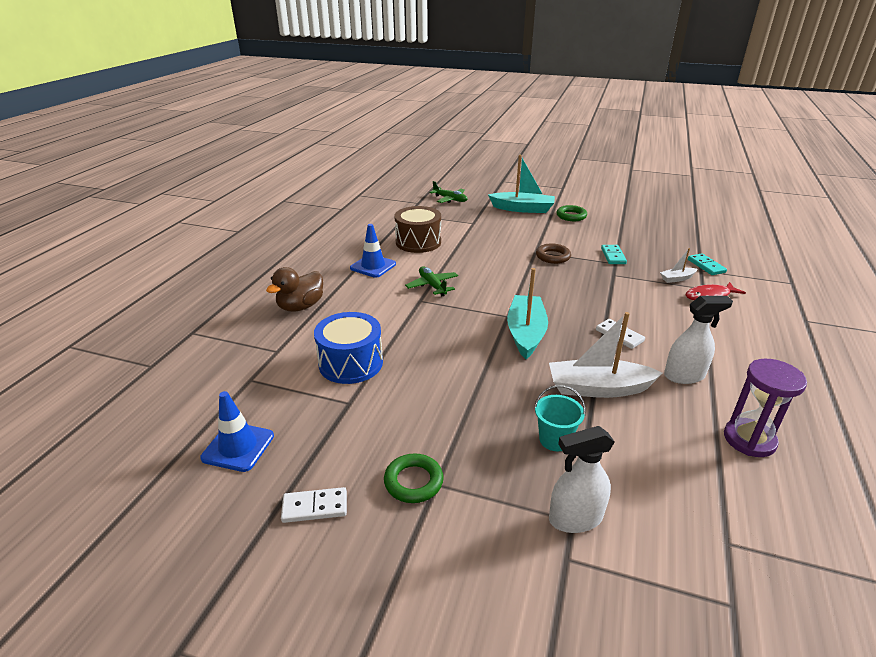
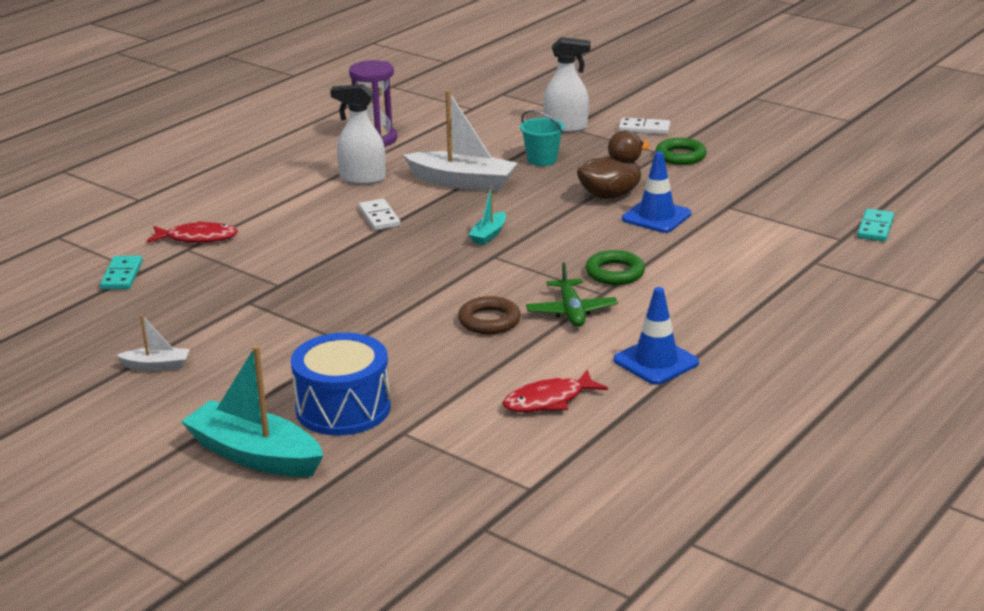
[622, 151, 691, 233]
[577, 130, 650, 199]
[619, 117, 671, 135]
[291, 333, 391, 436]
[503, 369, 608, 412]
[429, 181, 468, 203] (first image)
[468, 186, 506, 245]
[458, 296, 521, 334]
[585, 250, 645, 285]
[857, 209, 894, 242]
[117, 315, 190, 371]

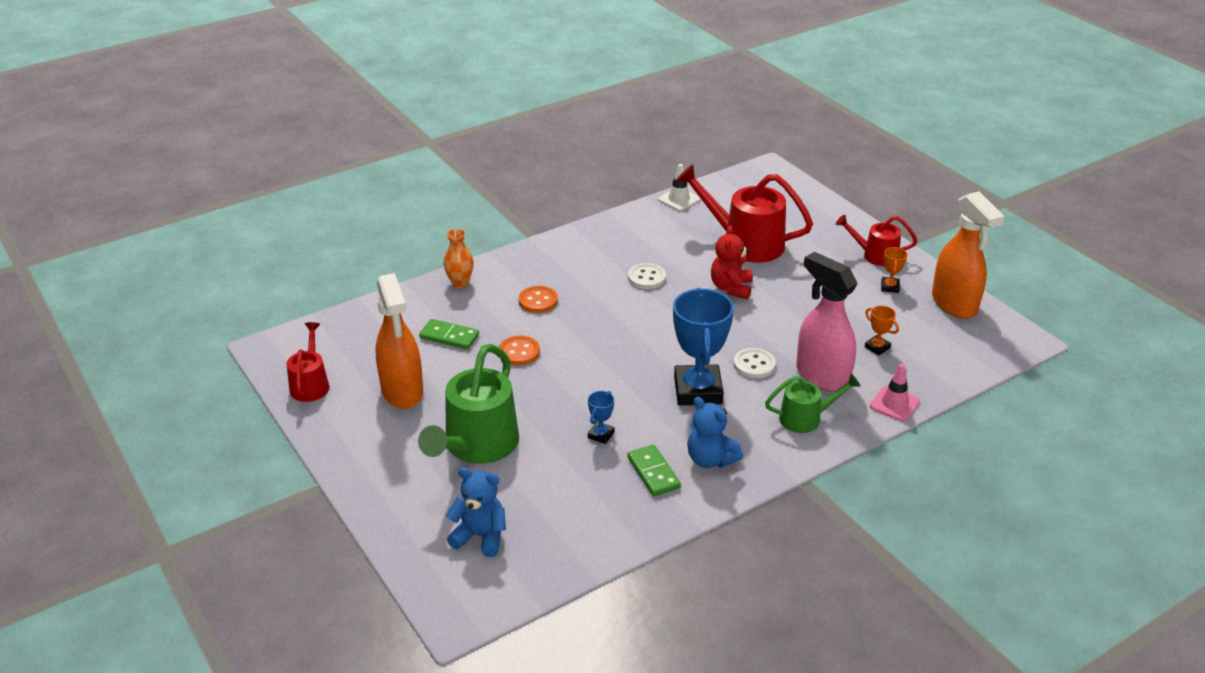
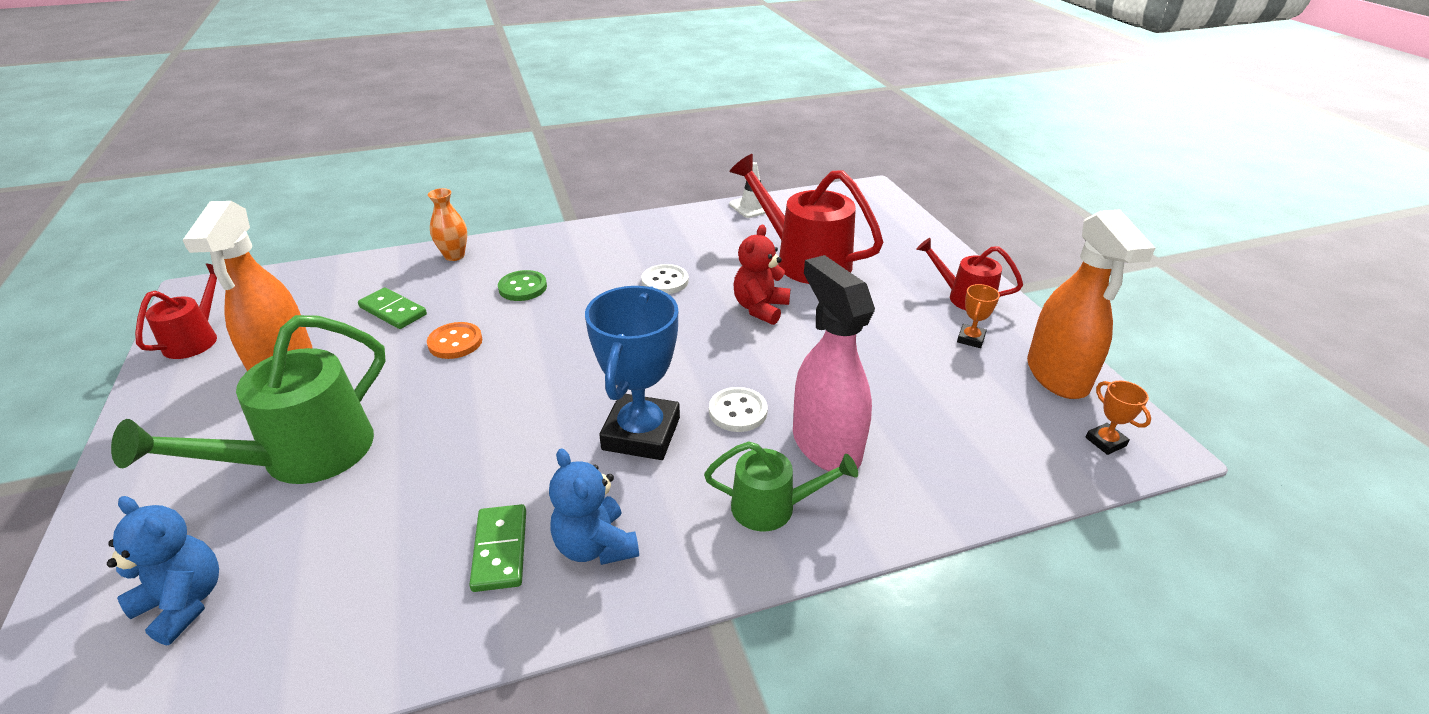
[498, 270, 547, 301]
[588, 391, 614, 444] (first image)
[1085, 381, 1151, 455]
[870, 364, 920, 421] (first image)

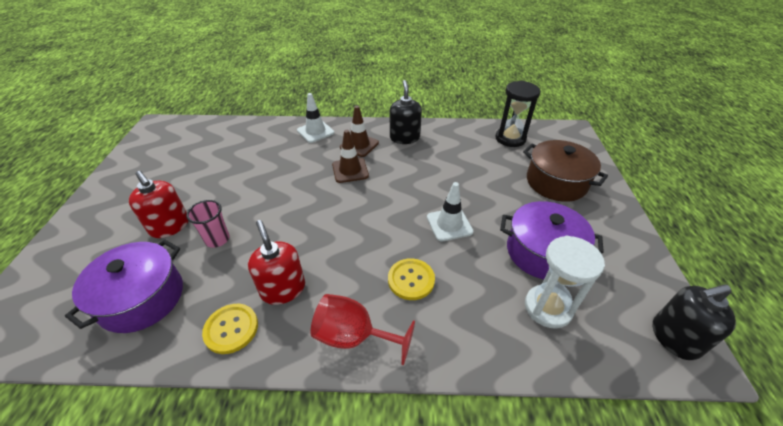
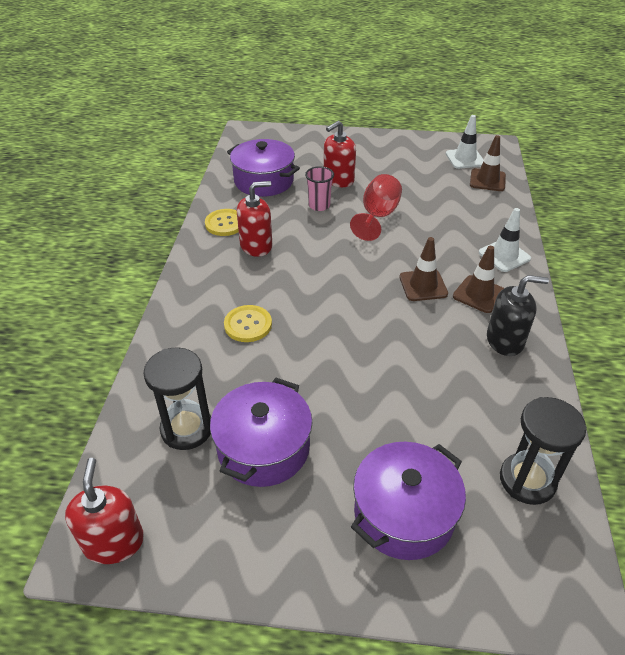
[350, 174, 402, 241]
[446, 115, 484, 169]
[351, 442, 466, 560]
[143, 347, 211, 450]
[65, 458, 144, 564]
[470, 135, 506, 191]

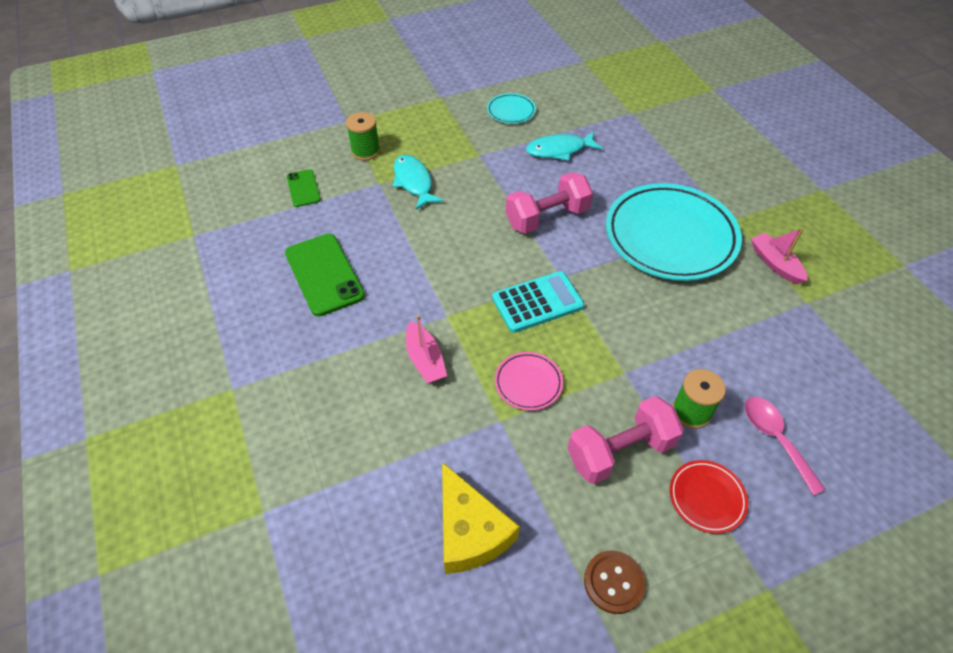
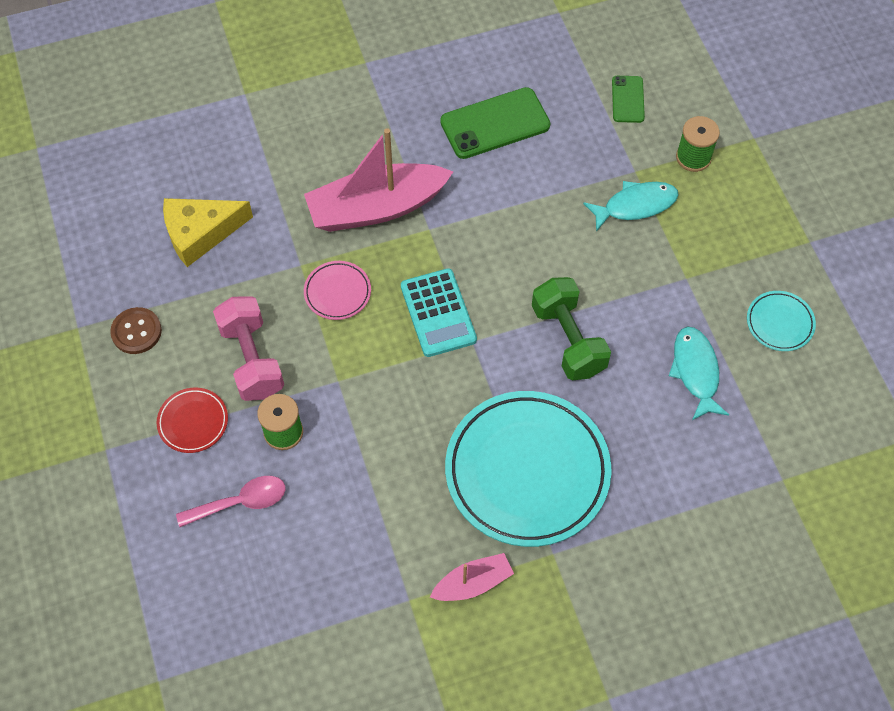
[612, 76, 645, 123]
[304, 128, 453, 232]
[532, 277, 611, 380]

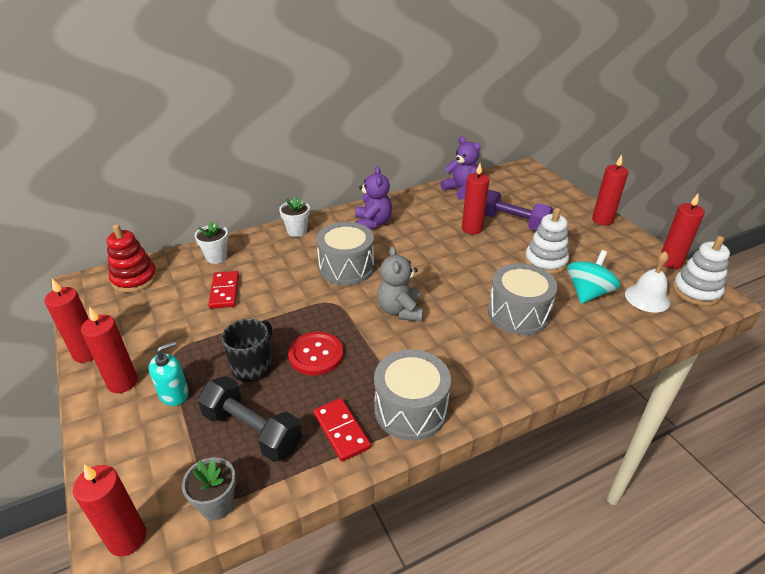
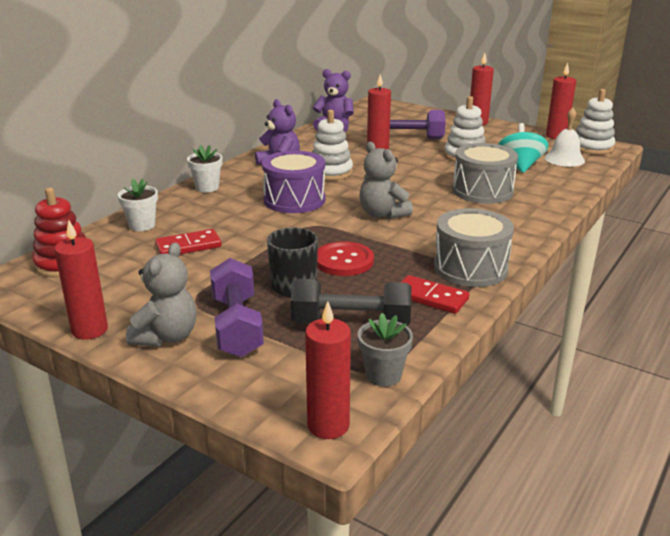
[126, 242, 197, 346]
[210, 258, 264, 357]
[155, 229, 222, 254]
[262, 151, 325, 213]
[312, 110, 353, 180]

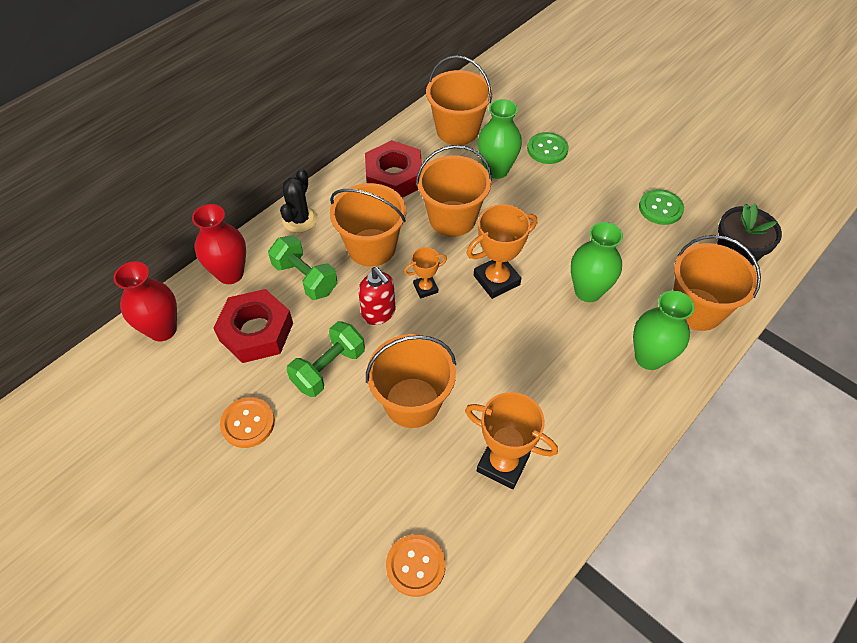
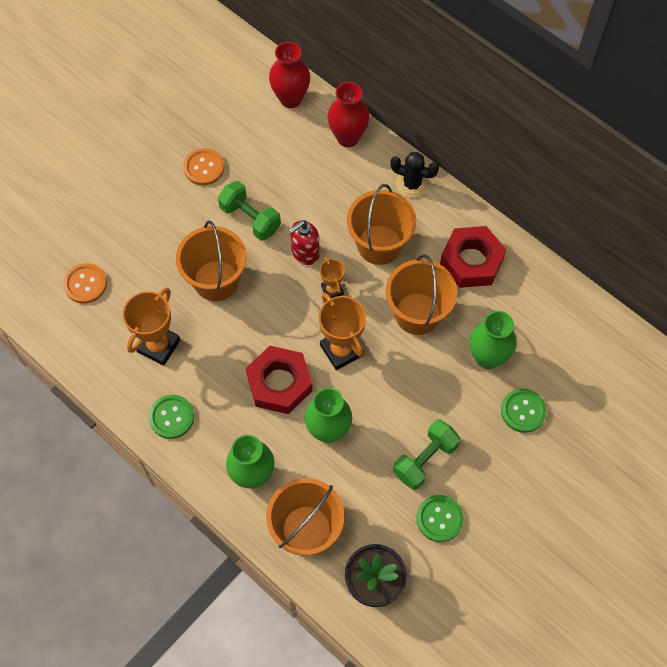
[246, 346, 312, 414]
[393, 420, 460, 490]
[426, 55, 493, 145] (first image)
[149, 395, 194, 439]

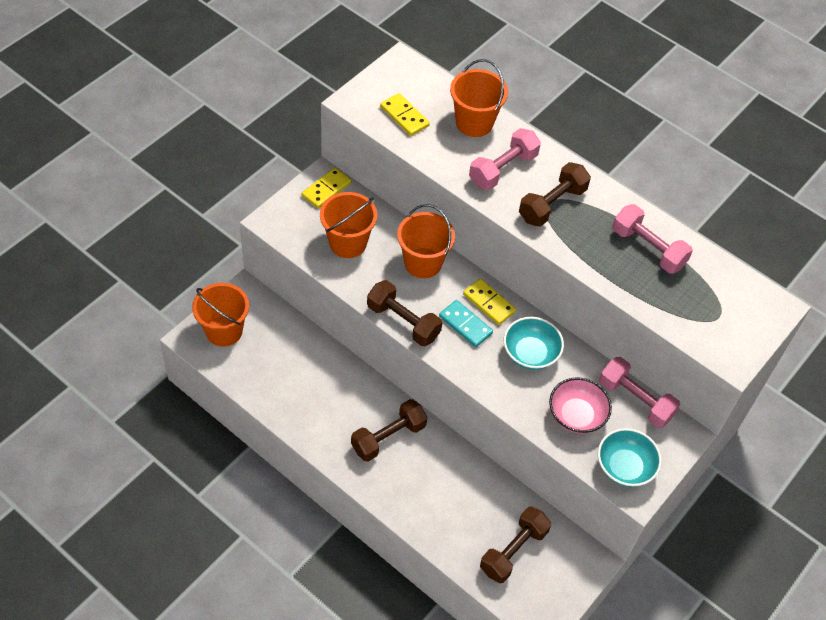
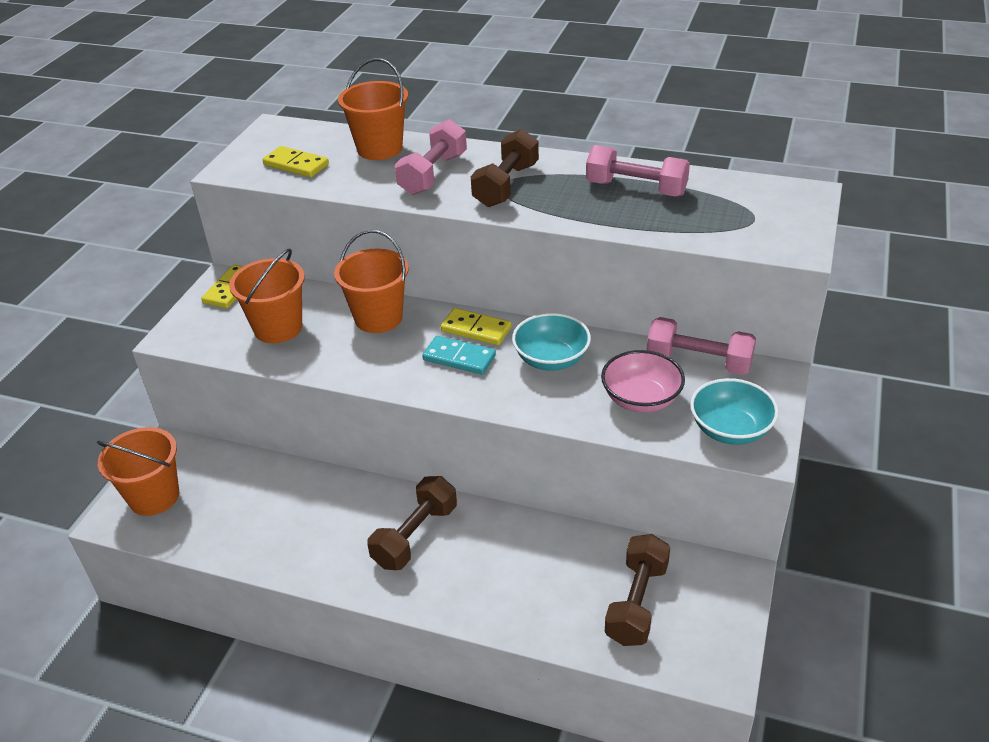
[367, 280, 442, 346] (first image)

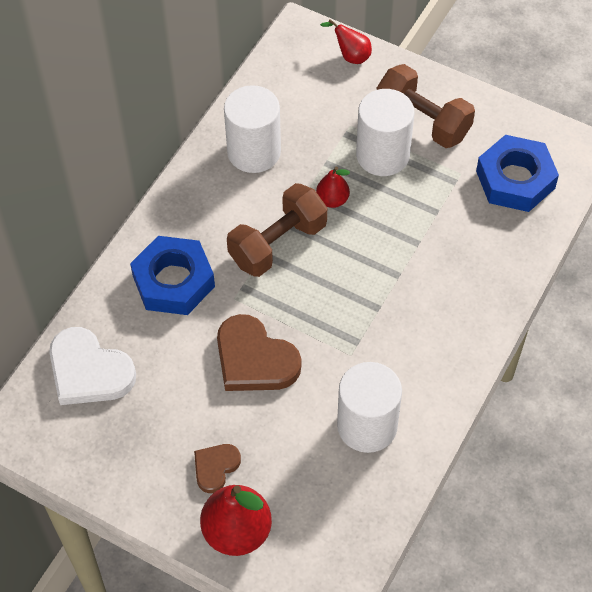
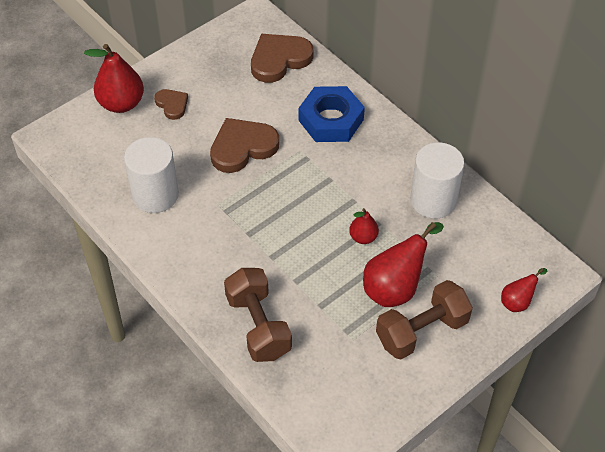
[251, 34, 313, 83]
[224, 268, 292, 362]
[363, 222, 444, 307]
[476, 135, 559, 212] (first image)

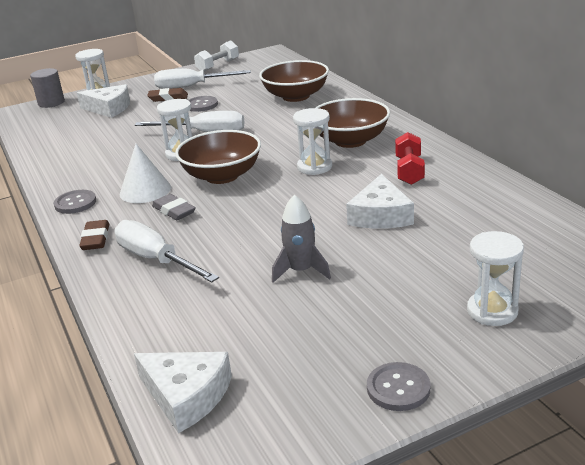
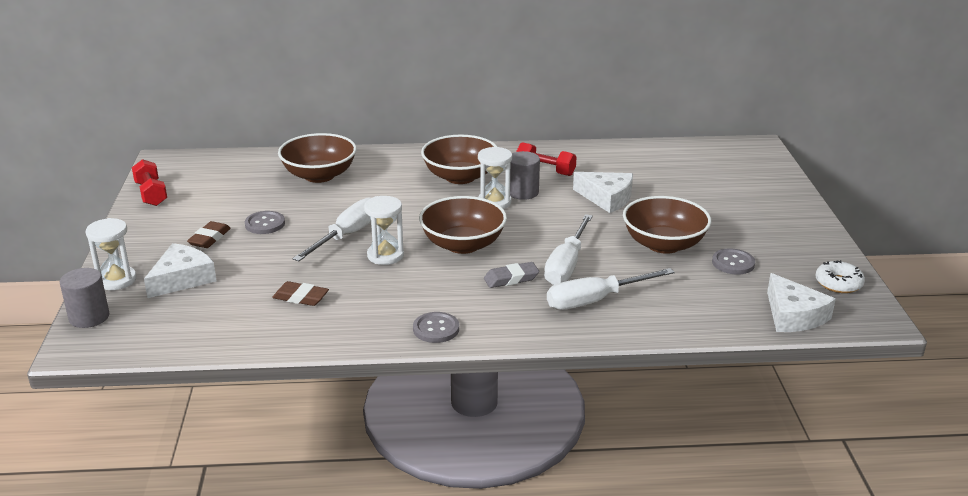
[272, 281, 329, 306]
[120, 144, 171, 203] (first image)
[767, 273, 836, 332]
[544, 214, 593, 285]
[132, 159, 167, 206]
[623, 196, 711, 254]
[712, 248, 755, 275]
[467, 231, 524, 326] (first image)
[510, 151, 540, 200]
[816, 260, 865, 293]

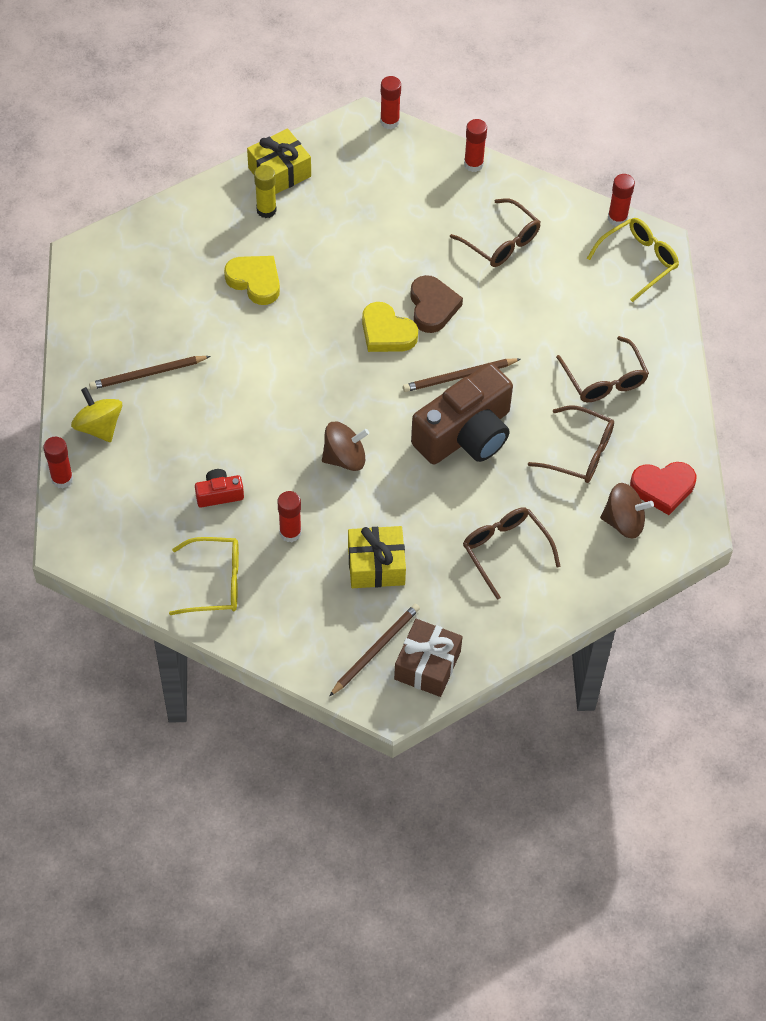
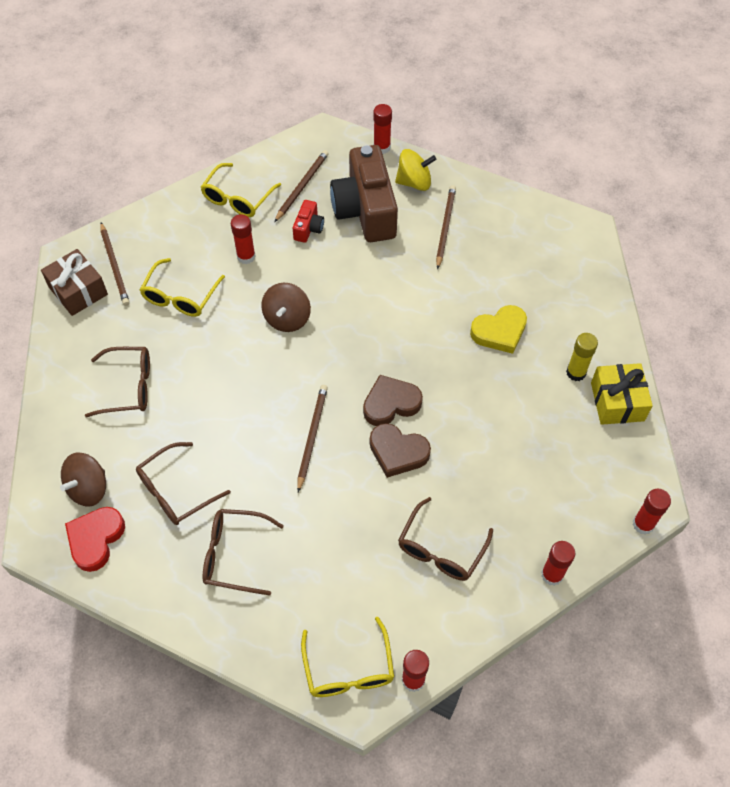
[140, 258, 225, 317]
[363, 375, 423, 426]
[330, 145, 398, 242]
[398, 497, 493, 581]
[274, 150, 329, 222]

